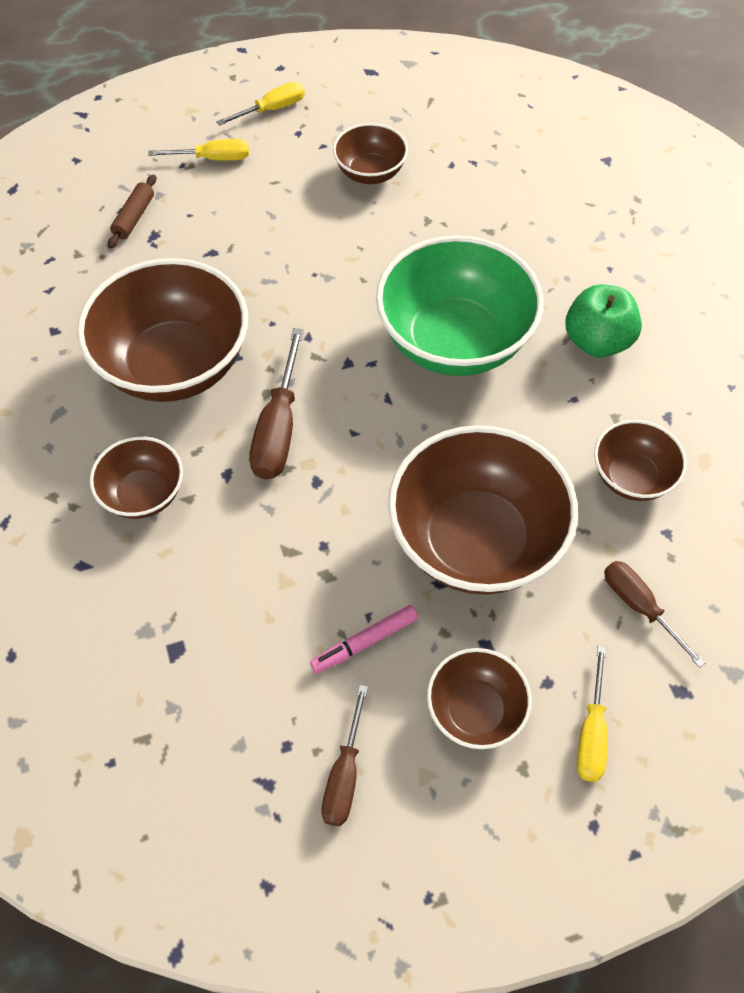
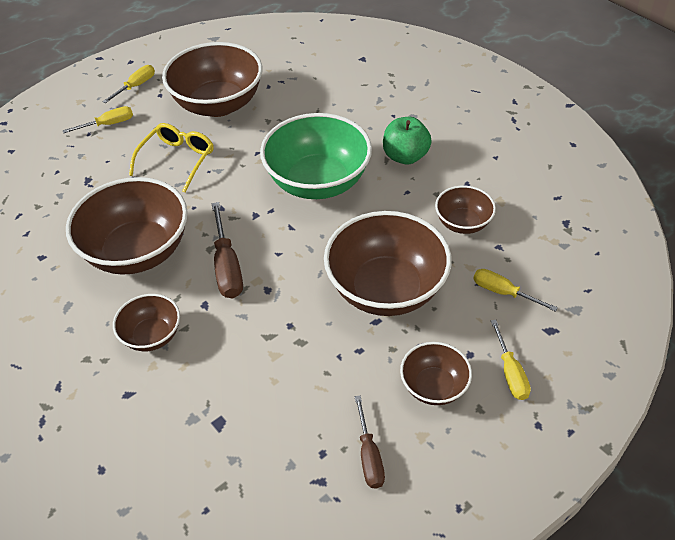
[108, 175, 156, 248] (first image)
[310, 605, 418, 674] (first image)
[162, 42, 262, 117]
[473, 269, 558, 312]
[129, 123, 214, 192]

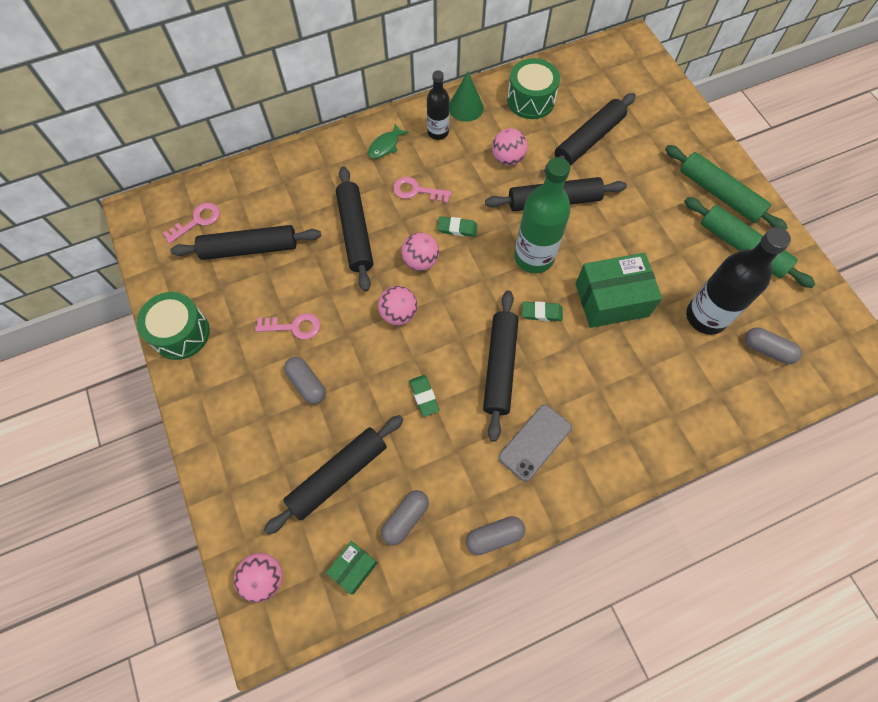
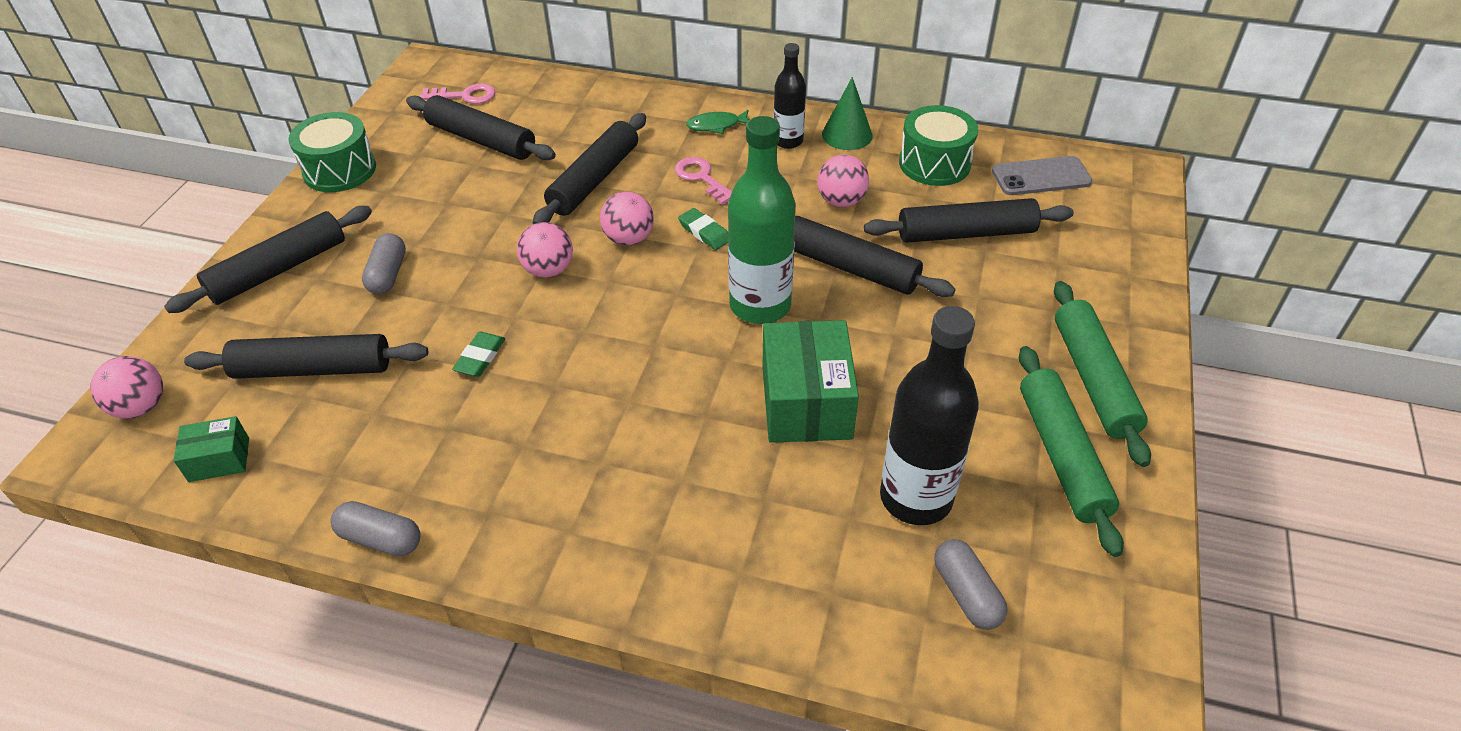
[255, 313, 320, 340] (first image)
[381, 490, 429, 545] (first image)
[164, 206, 372, 313]
[992, 156, 1092, 195]
[522, 301, 563, 321] (first image)
[762, 320, 859, 443]

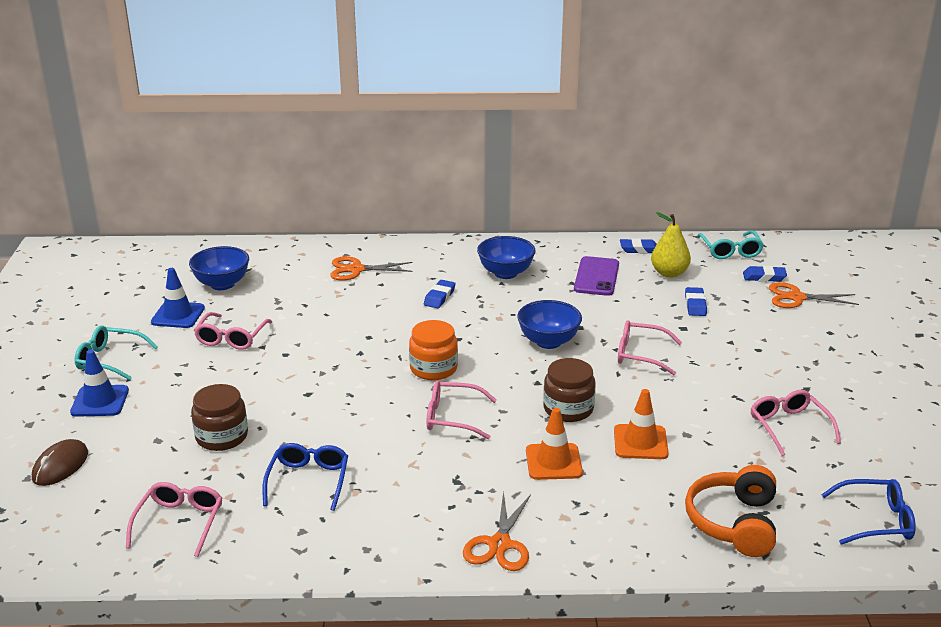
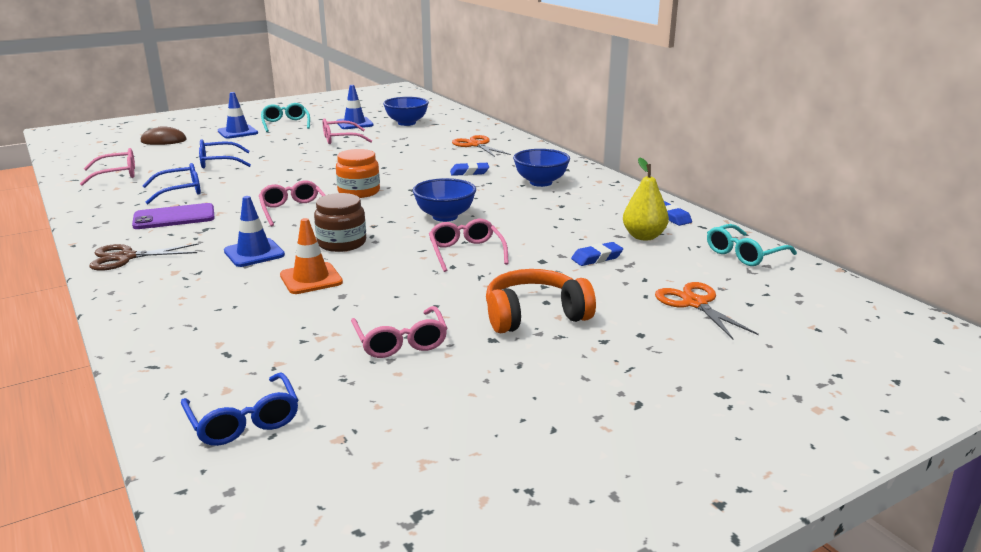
[199, 139, 251, 168]
[89, 243, 199, 271]
[224, 196, 285, 267]
[132, 203, 214, 229]
[486, 269, 596, 333]
[743, 266, 787, 282] (first image)
[351, 306, 447, 358]

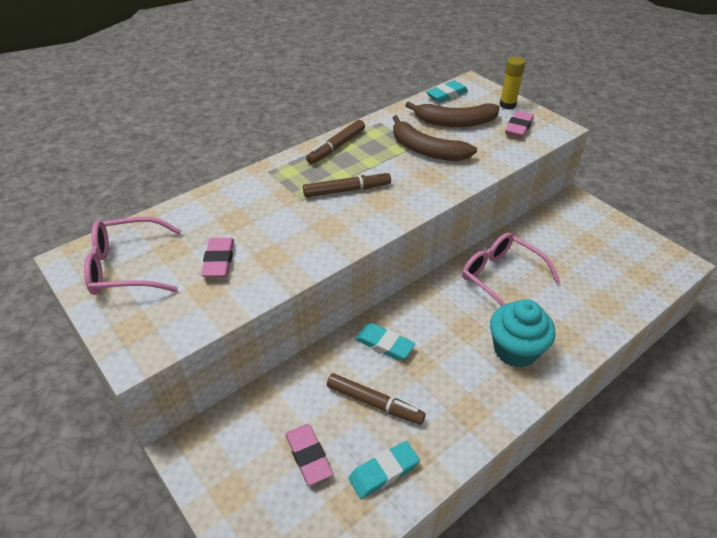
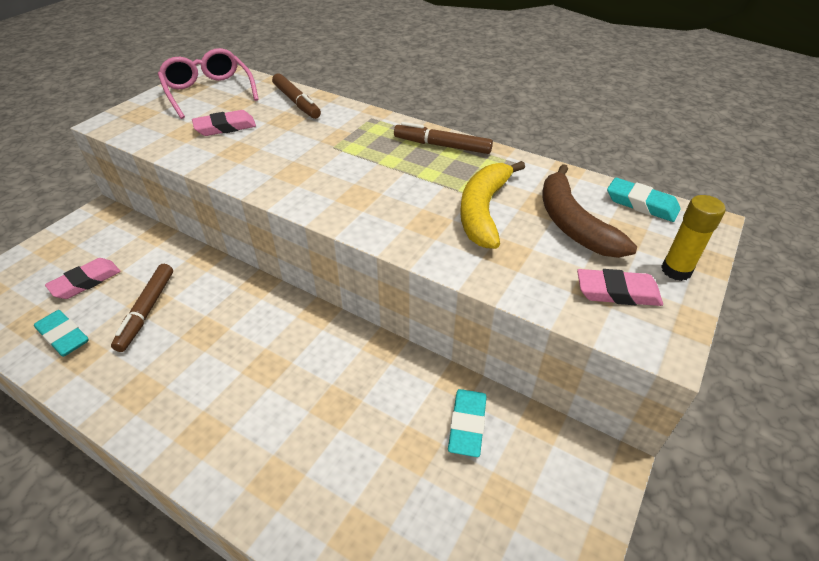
[272, 73, 321, 119]
[448, 389, 487, 457]
[460, 161, 525, 249]
[462, 233, 560, 306] (first image)
[490, 299, 556, 368] (first image)

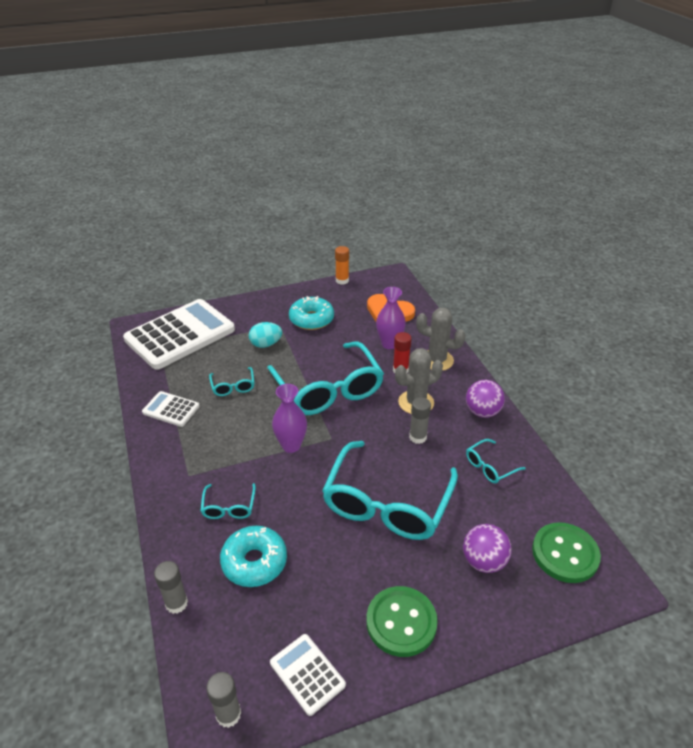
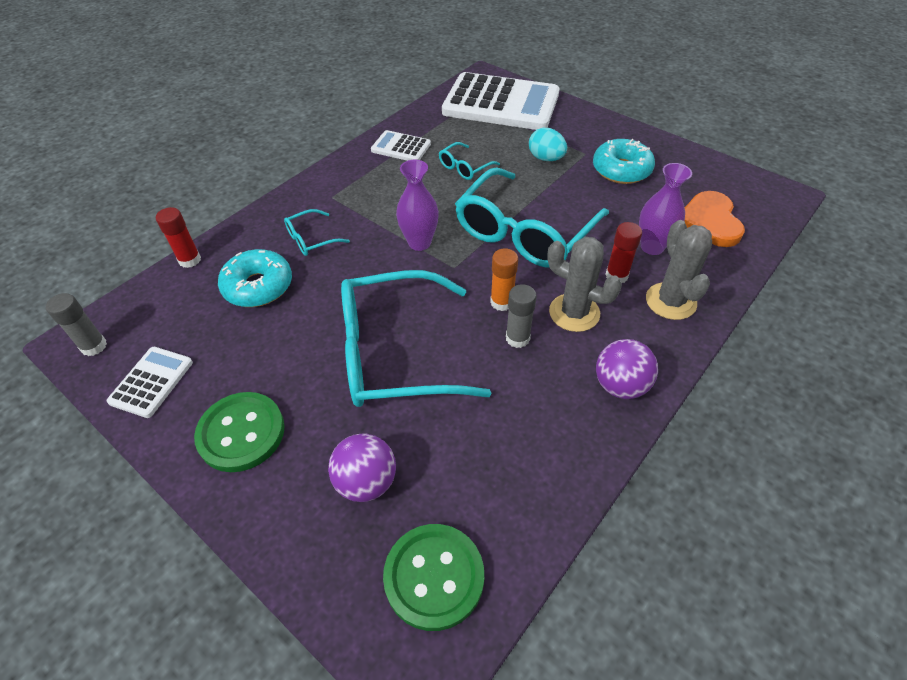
[371, 130, 431, 161]
[156, 207, 201, 268]
[490, 248, 518, 311]
[466, 439, 525, 484] (first image)

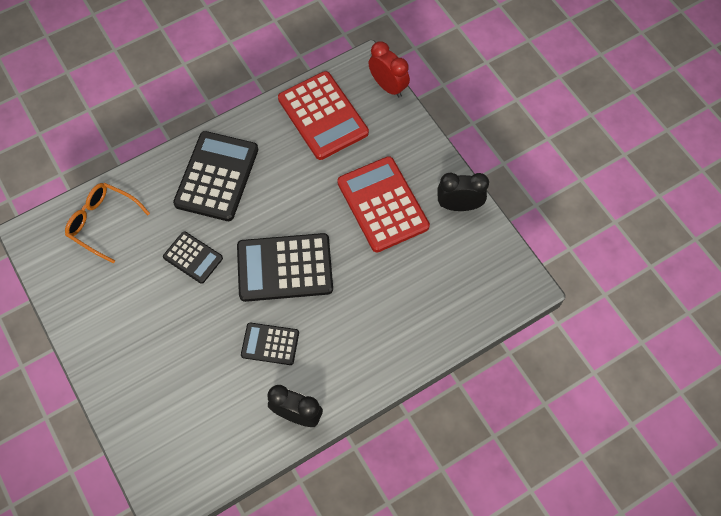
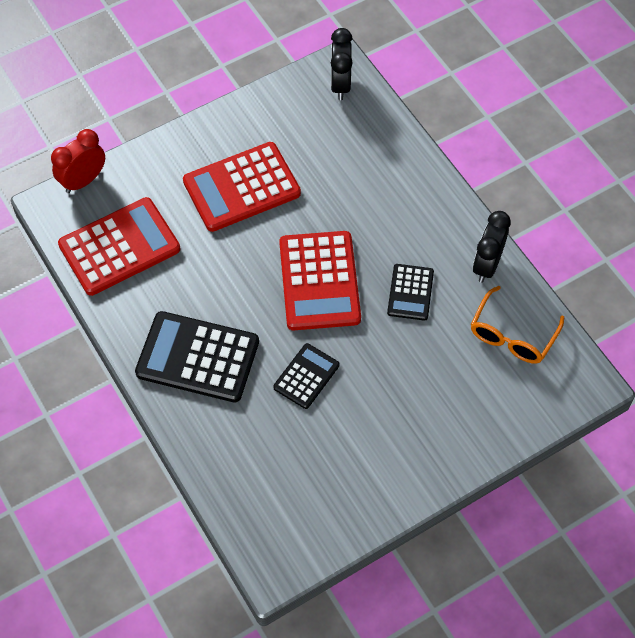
[471, 286, 564, 364]
[279, 231, 361, 330]
[331, 28, 353, 100]

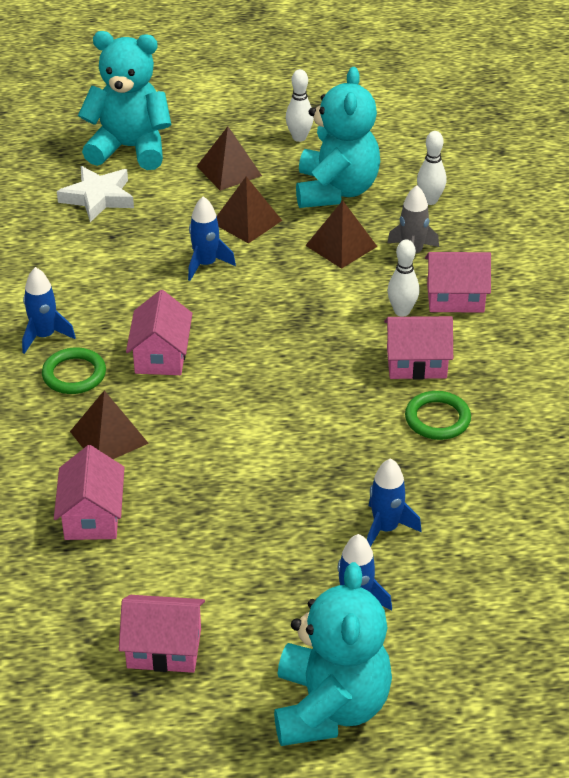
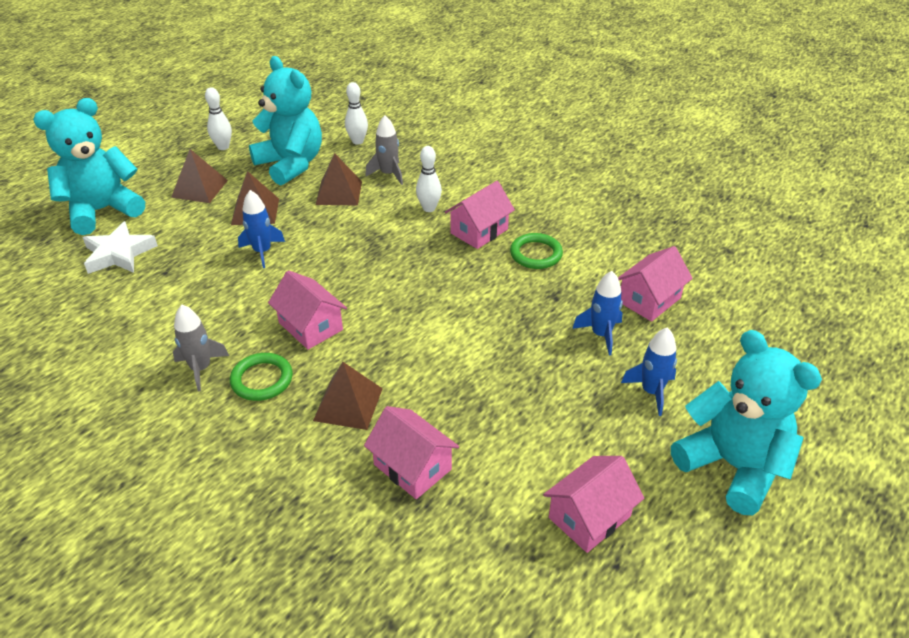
[173, 305, 229, 392]
[618, 246, 693, 322]

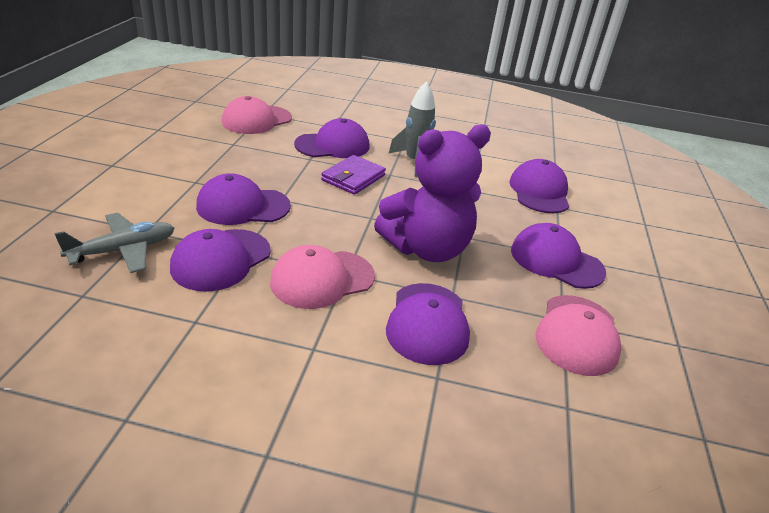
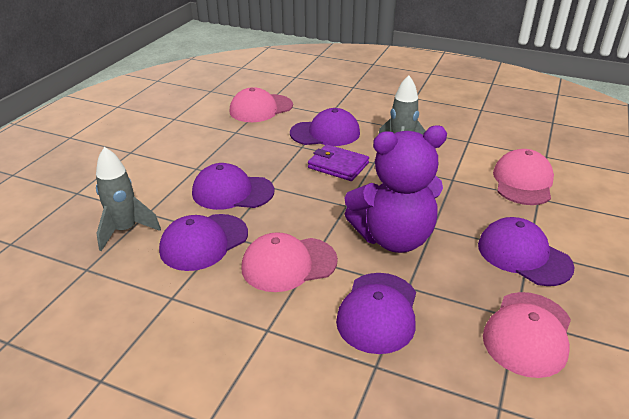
[96, 147, 161, 251]
[308, 144, 369, 181]
[493, 149, 554, 205]

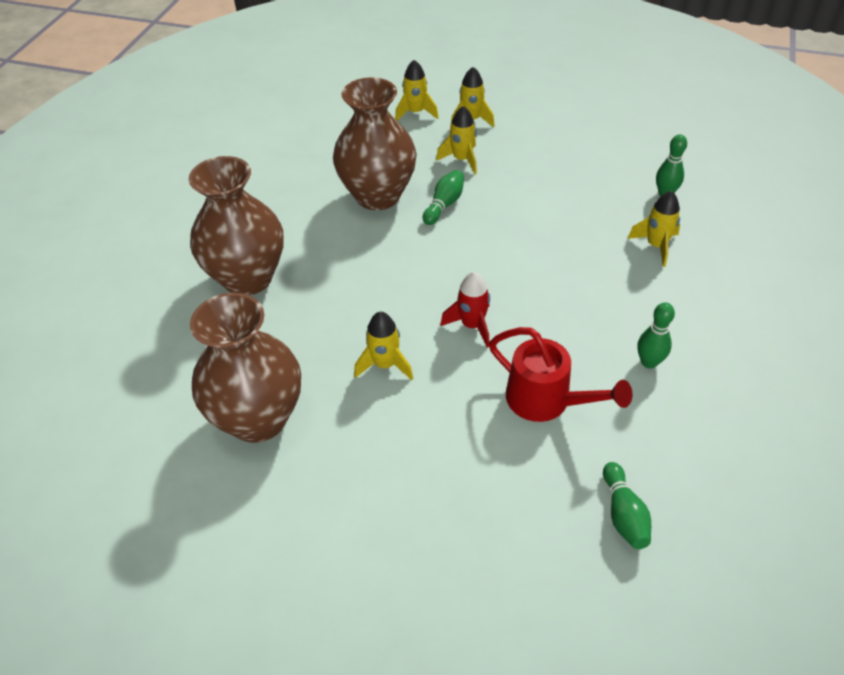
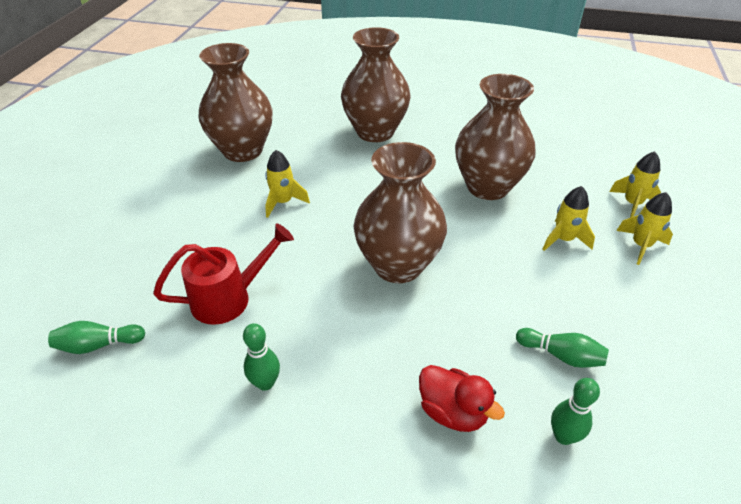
[516, 328, 609, 368]
[440, 272, 490, 348] (first image)
[153, 224, 294, 325]
[419, 365, 505, 432]
[354, 142, 447, 283]

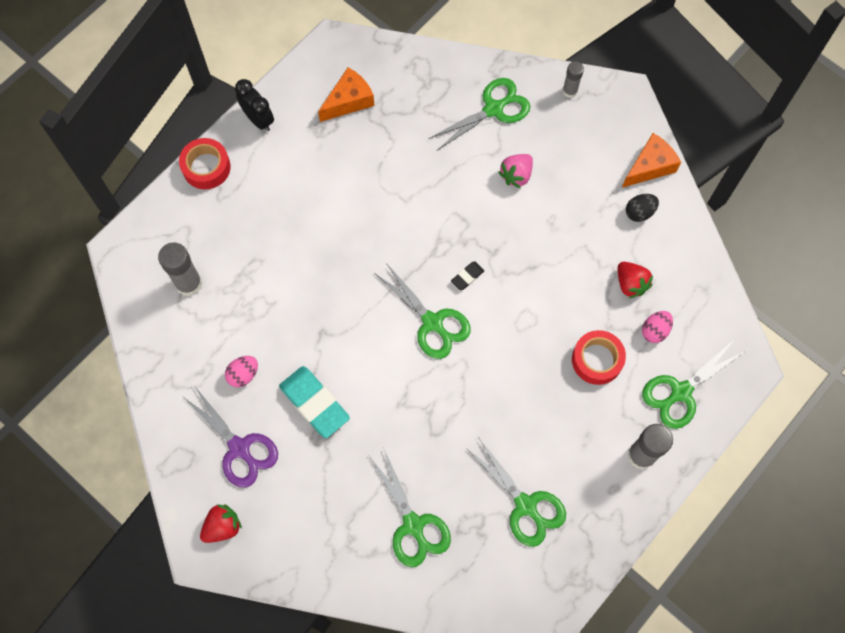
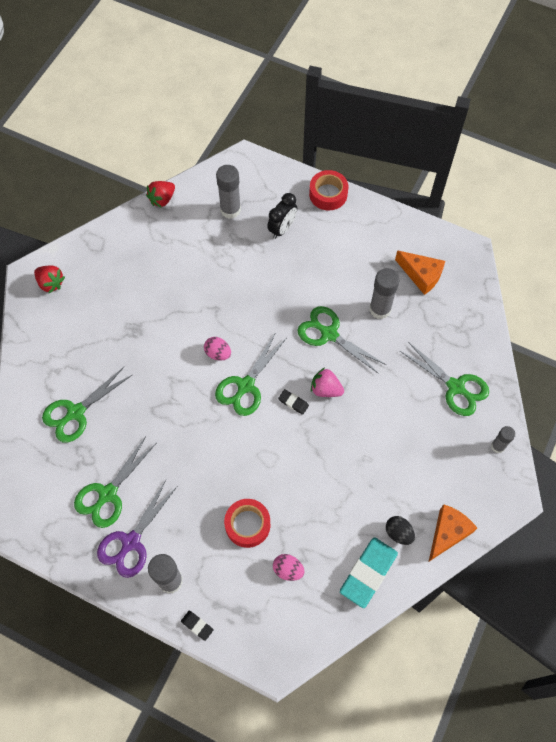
[97, 480, 177, 578]
[204, 337, 231, 360]
[267, 193, 297, 239]
[340, 537, 398, 608]
[311, 368, 344, 397]
[146, 181, 175, 208]
[429, 504, 477, 562]
[297, 306, 386, 374]
[181, 611, 214, 641]
[369, 268, 400, 319]

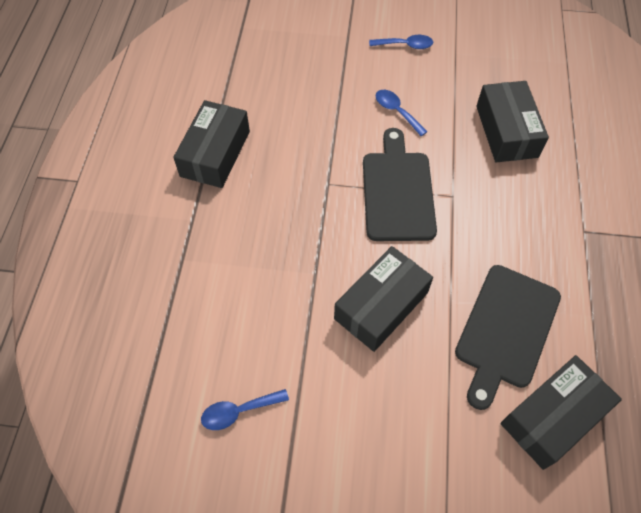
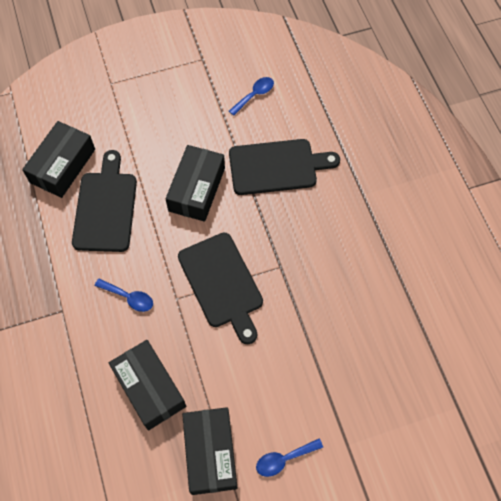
[182, 407, 238, 495]
[95, 279, 153, 312]
[229, 139, 340, 195]

